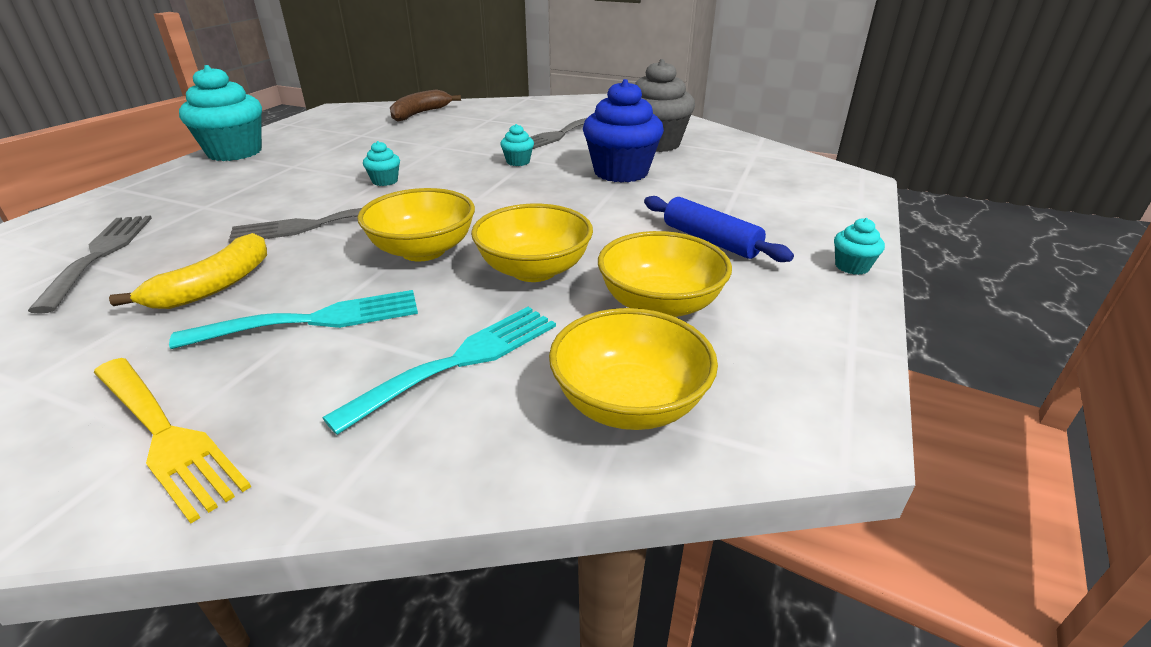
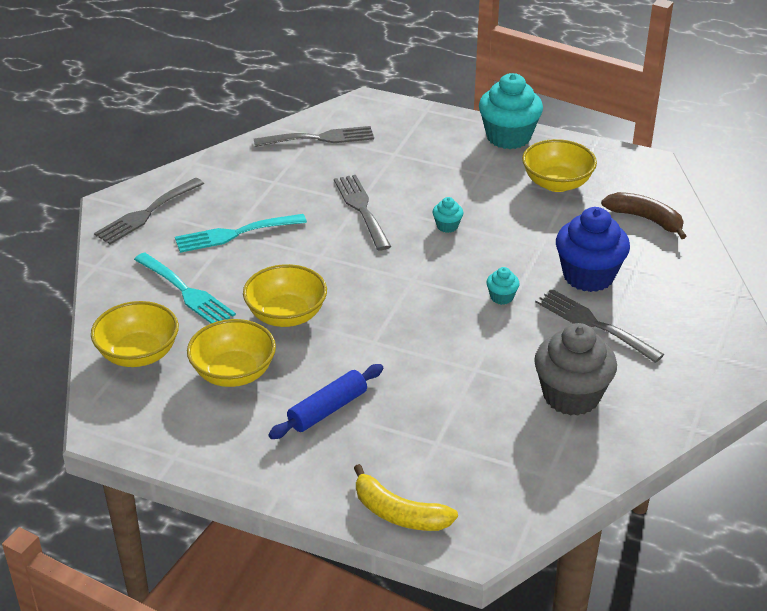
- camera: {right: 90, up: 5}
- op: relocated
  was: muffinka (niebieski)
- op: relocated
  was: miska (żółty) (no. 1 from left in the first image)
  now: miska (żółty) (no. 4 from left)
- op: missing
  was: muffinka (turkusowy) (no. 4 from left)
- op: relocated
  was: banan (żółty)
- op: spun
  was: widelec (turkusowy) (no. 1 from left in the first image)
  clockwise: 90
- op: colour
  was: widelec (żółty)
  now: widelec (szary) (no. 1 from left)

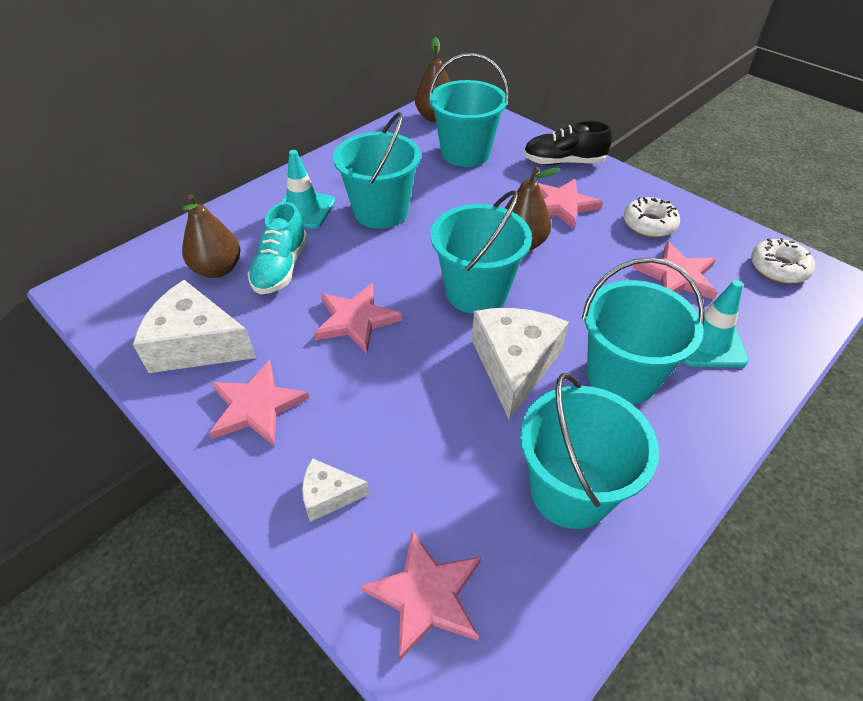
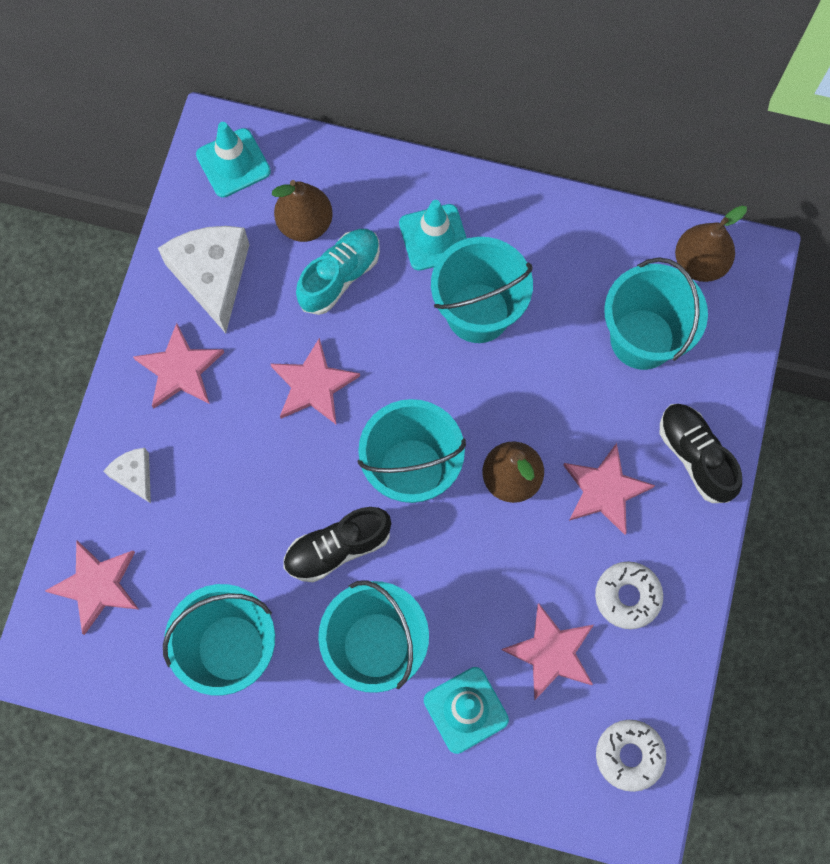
- camera: {right: 60, up: 25}
- op: spun
  was: but (turkusowy)
  clockwise: 150
- op: exchanged
  was: ser (biały) (no. 3 from left)
  now: but (czarny) (no. 1 from left)
- op: appeared
  now: pachołek (turkusowy) (no. 1 from left)

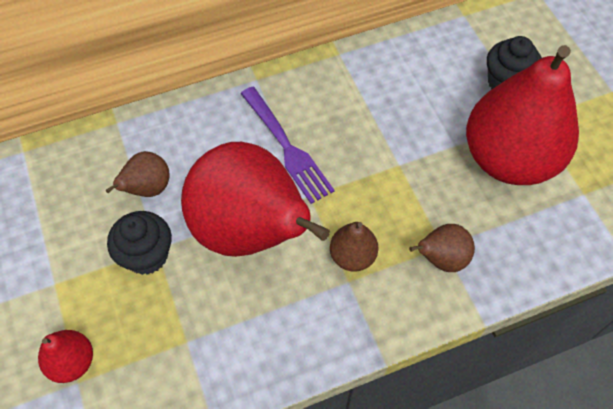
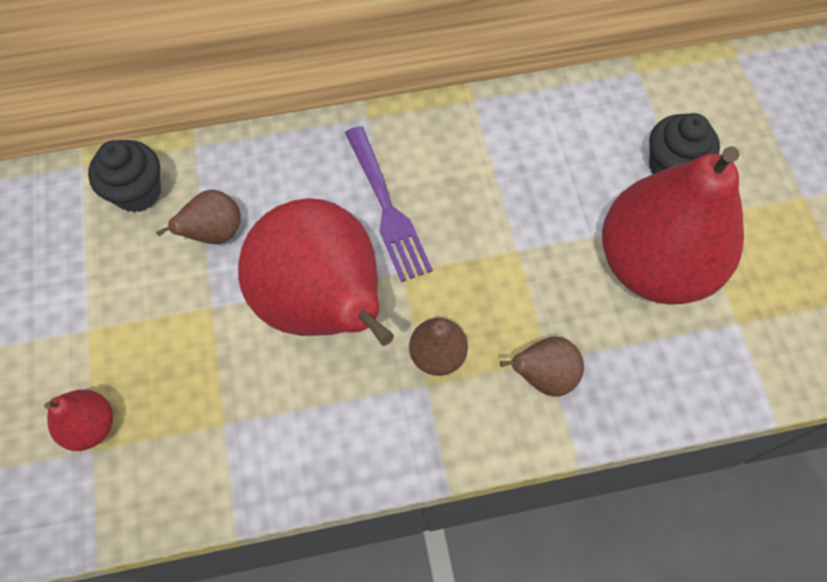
- camera: {right: 10, up: 5}
- op: relocated
  was: muffinka (czarny) (no. 1 from left)

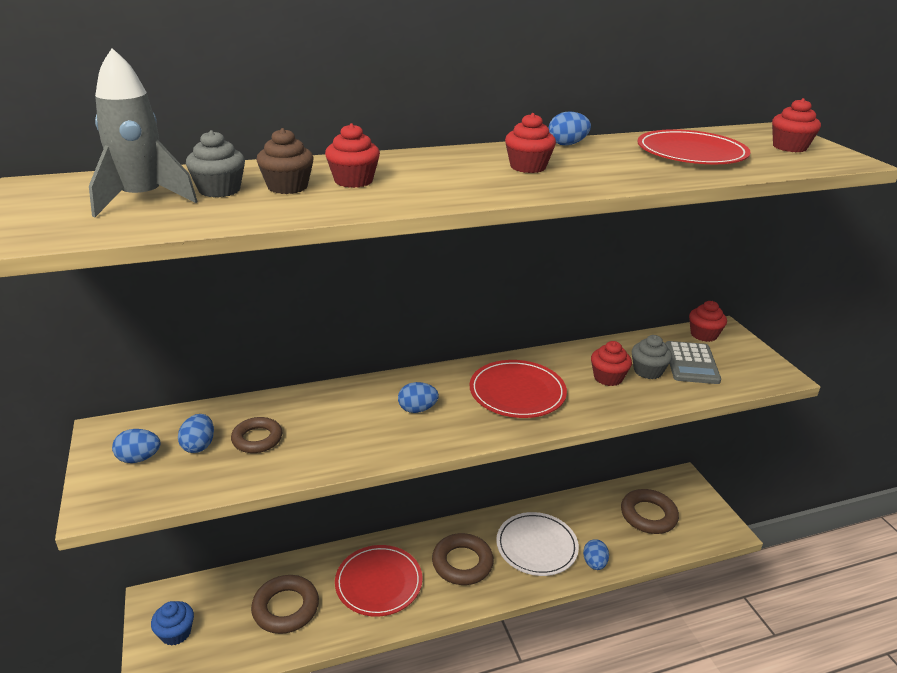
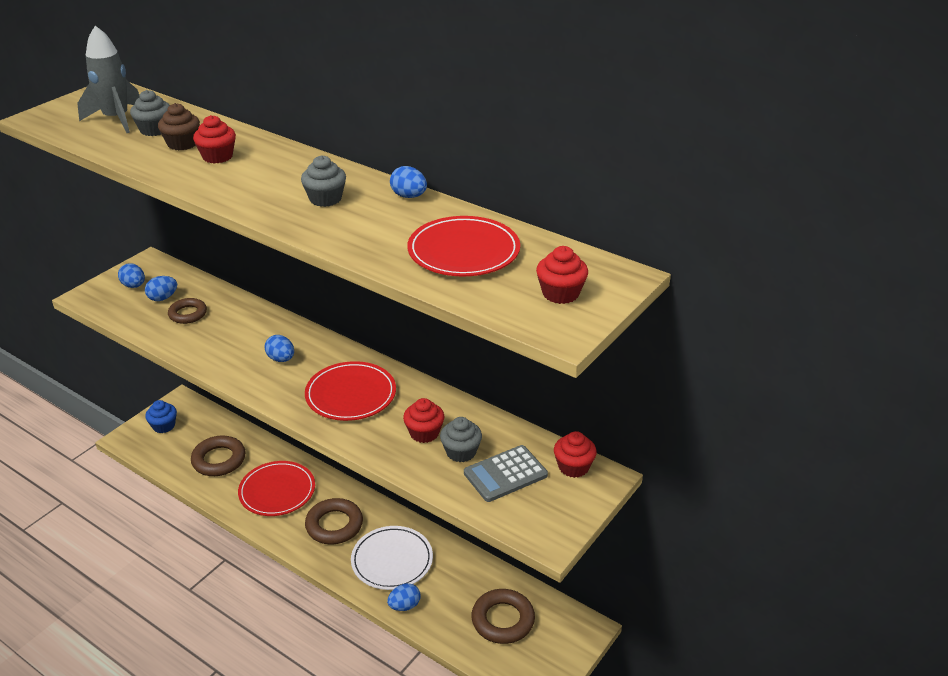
- camera: {right: 55, up: 5}
- op: colour
  was: muffinka (czerwony) (no. 2 from left)
  now: muffinka (szary) (no. 2 from left)

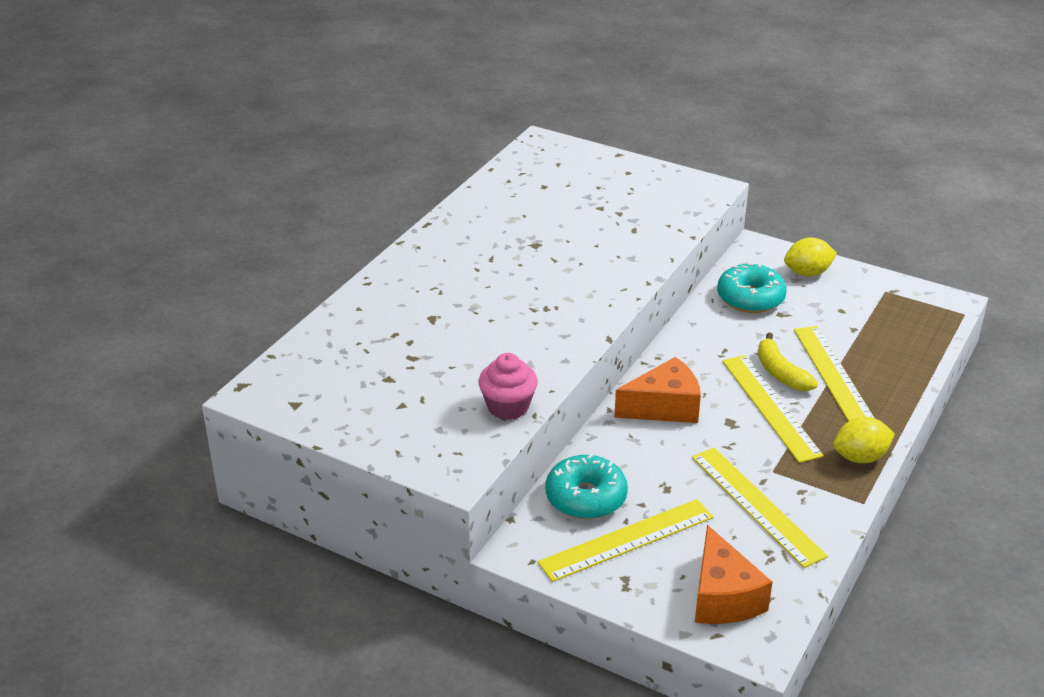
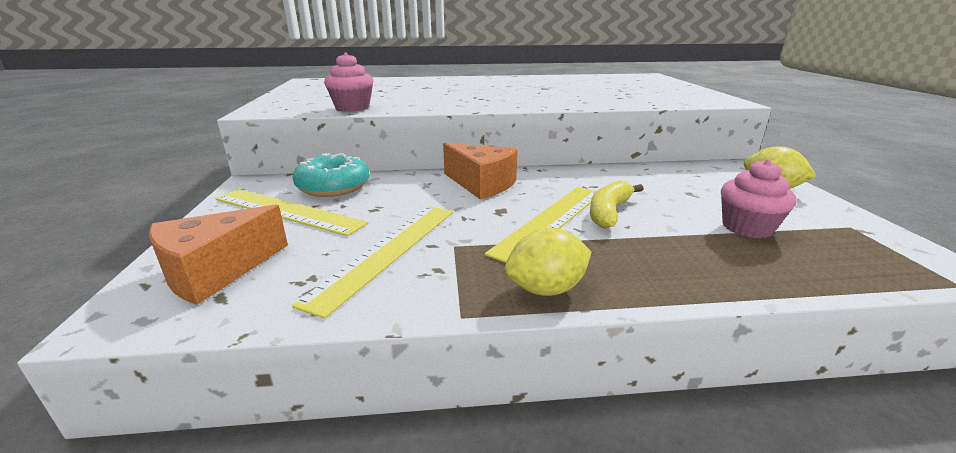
- camera: {right: 55, up: -10}
- op: missing
  was: donut (turkusowy) (no. 2 from left)
- op: missing
  was: linijka (żółty) (no. 4 from left)
- op: spun
  was: cytryna (żółty) (no. 2 from left in the first image)
  clockwise: -60
- op: appeared
  now: muffinka (różowy) (no. 2 from left)

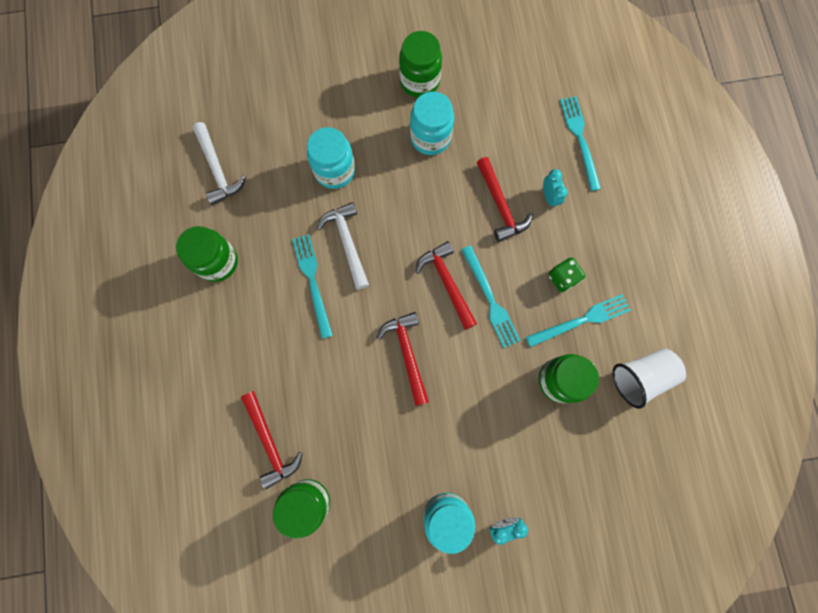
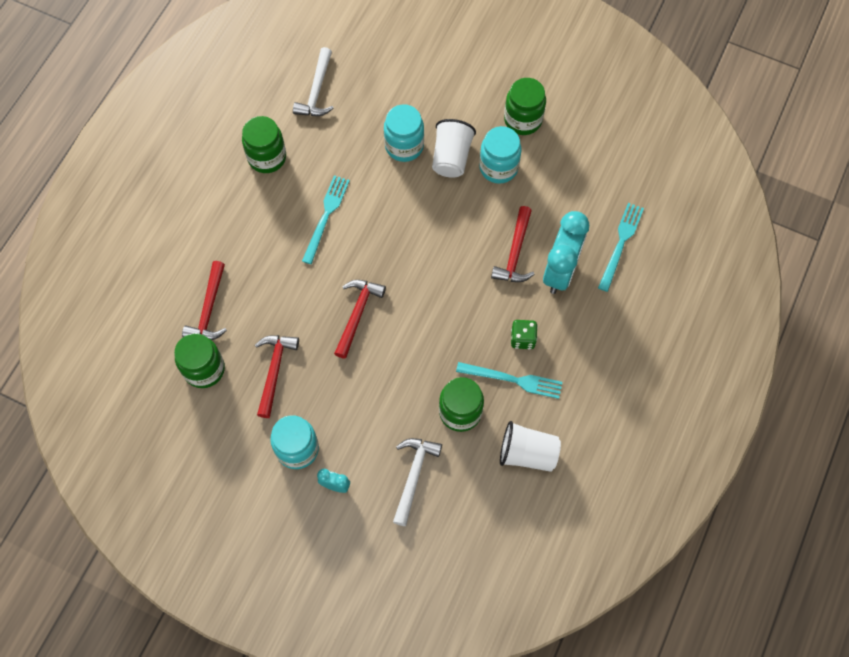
- camera: {right: 35, up: -10}
- op: size
  was: budzik (turkusowy) (no. 2 from left)
  ratio: 2.23
- op: relocated
  was: młotek (biały) (no. 2 from left)
- op: relocated
  was: młotek (czerwony) (no. 3 from left in the first image)
  now: młotek (czerwony) (no. 2 from left)
- op: missing
  was: widelec (turkusowy) (no. 2 from left)
- op: appeared
  now: szklanka (biały) (no. 1 from left)

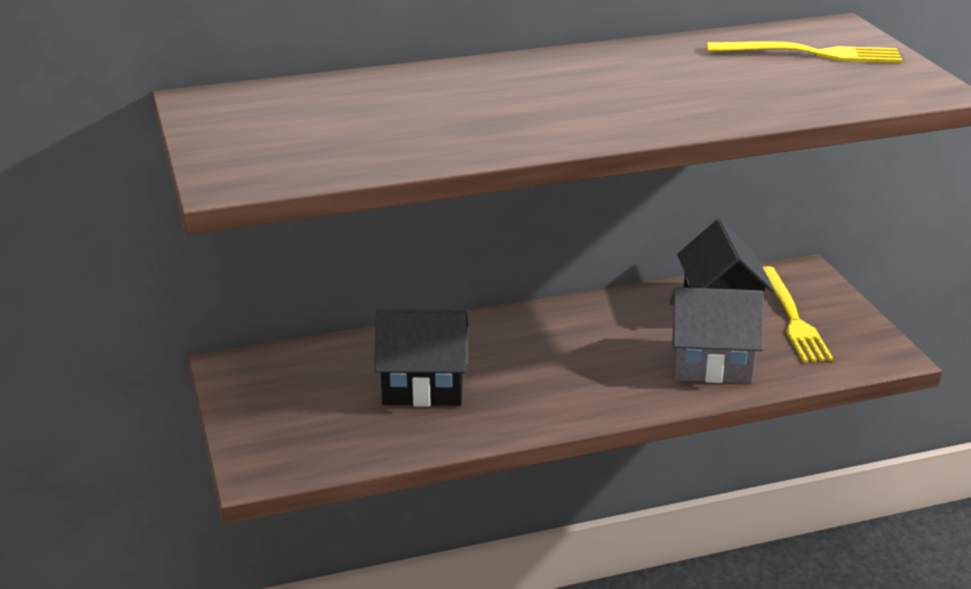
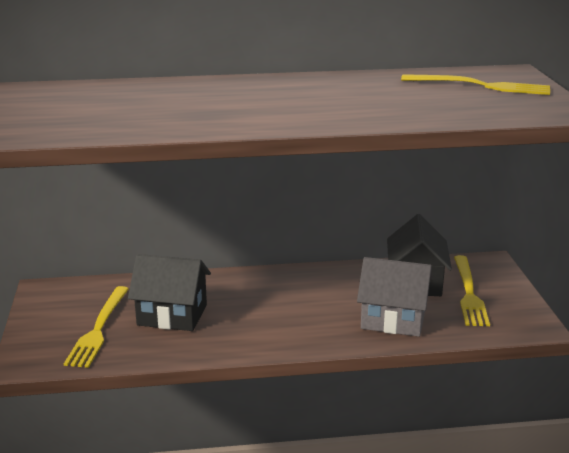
- camera: {right: 10, up: -5}
- op: appeared
  now: widelec (żółty) (no. 1 from left)

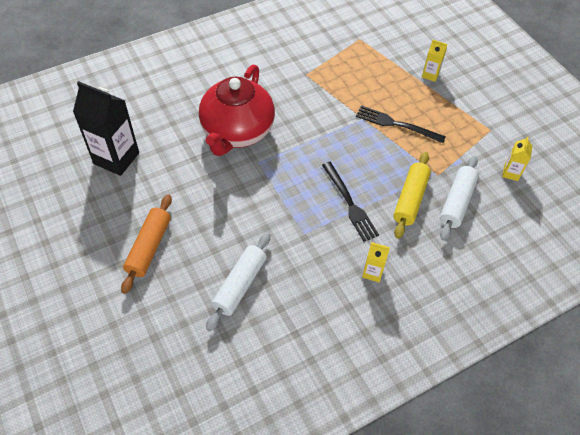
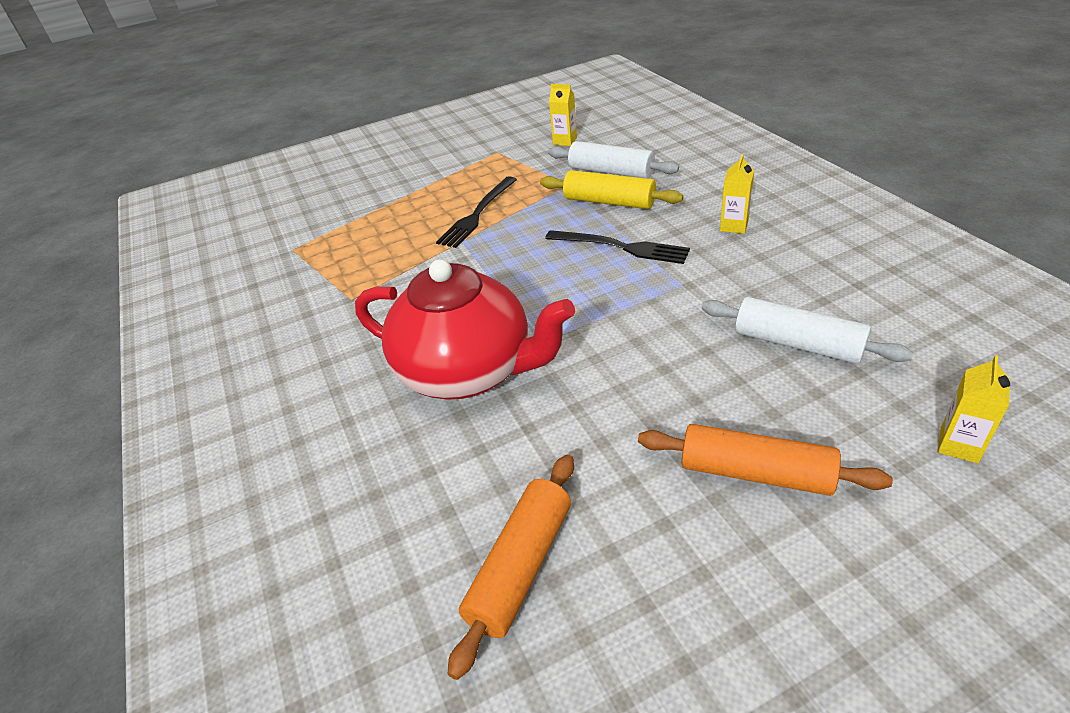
- camera: {right: -80, up: -15}
- op: relocated
  was: karton mleka (żółty) (no. 2 from left in the first image)
  now: karton mleka (żółty) (no. 3 from left)
- op: exchanged
  was: karton mleka (czarny)
  now: wałek do ciasta (pomarańczowy) (no. 1 from left)
- op: spun
  was: widelec (czarny) (no. 1 from left in the first image)
  clockwise: 45

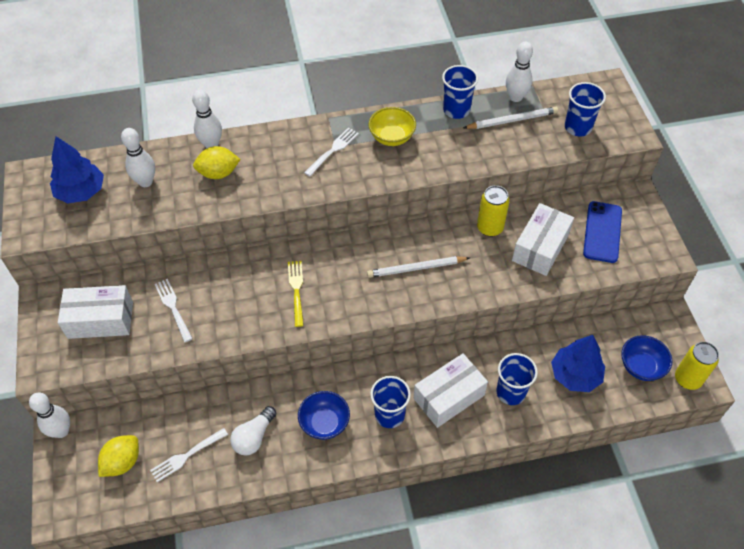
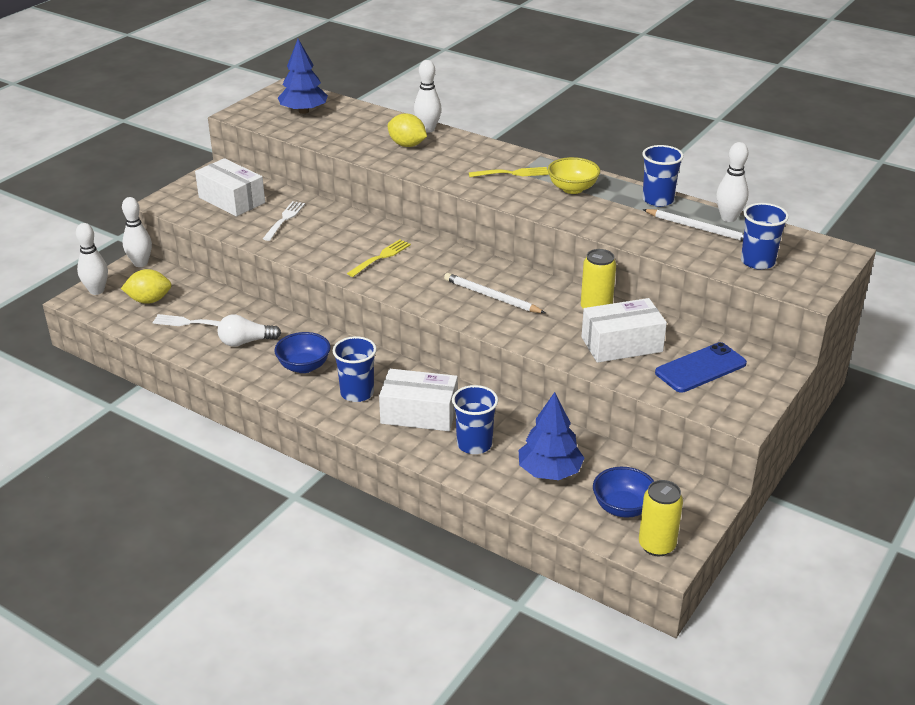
- camera: {right: 45, up: -20}
- op: colour
  was: widelec (biały) (no. 3 from left)
  now: widelec (żółty) (no. 2 from left)
- op: relocated
  was: kręgiel (biały) (no. 2 from left in the first image)
  now: kręgiel (biały) (no. 1 from left)

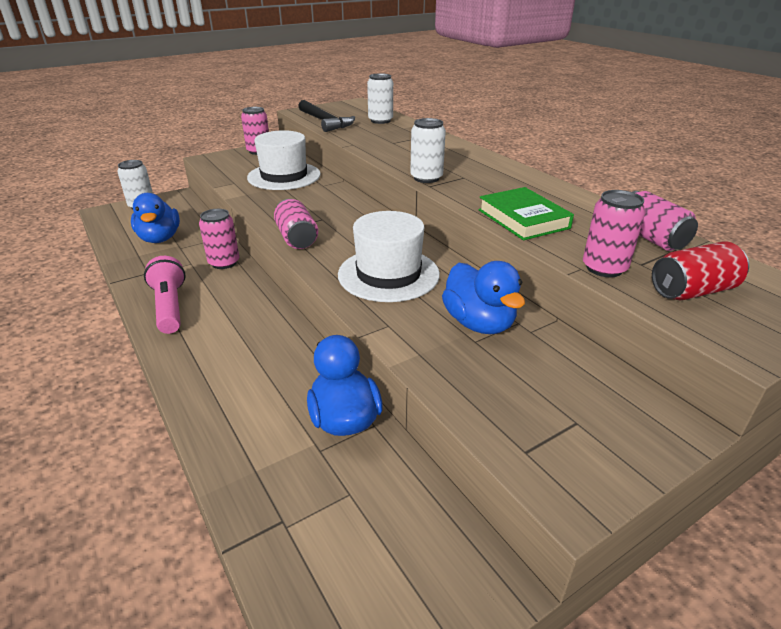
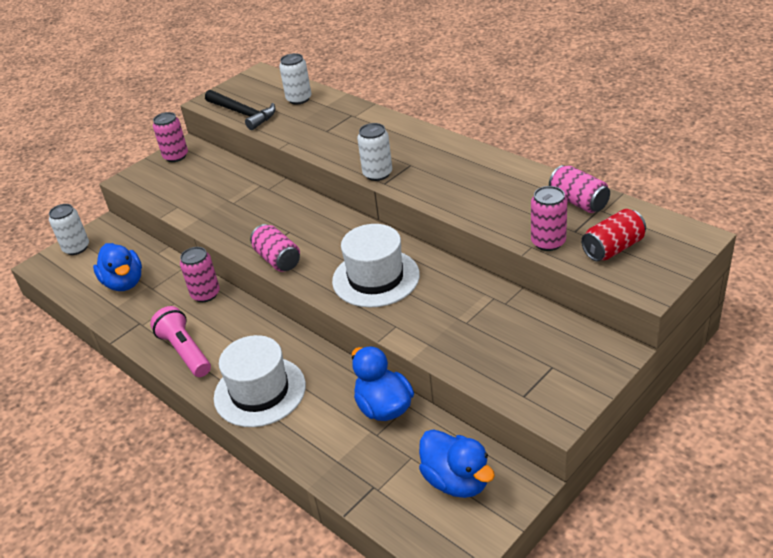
- camera: {right: -10, up: 5}
- op: relocated
  was: kapelusz (biały) (no. 1 from left)
- op: missing
  was: książka (zielony)
- op: relocated
  was: kaczka (niebieski) (no. 3 from left)

